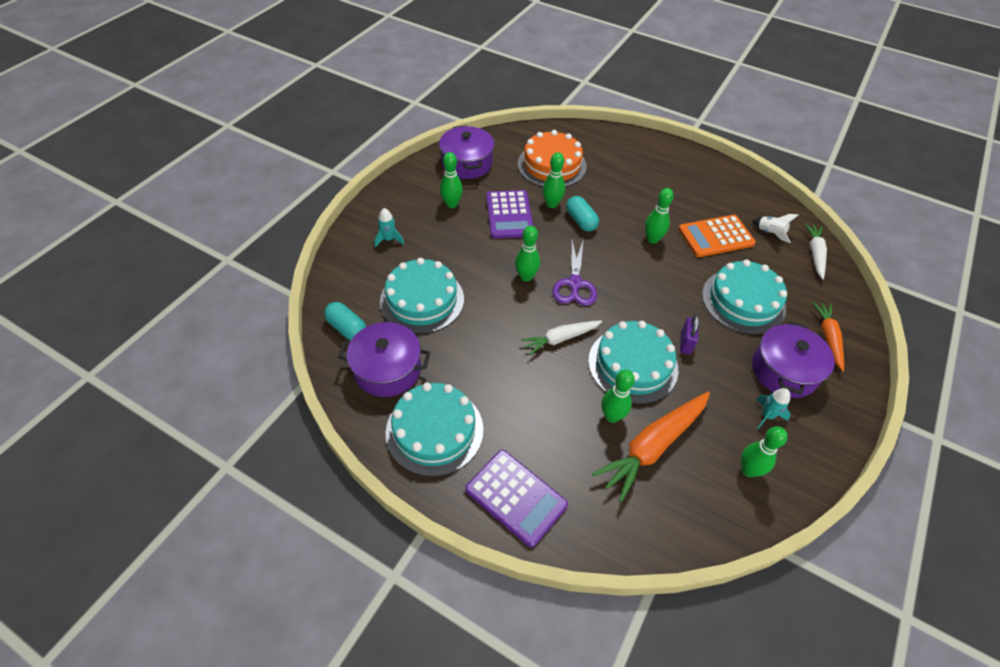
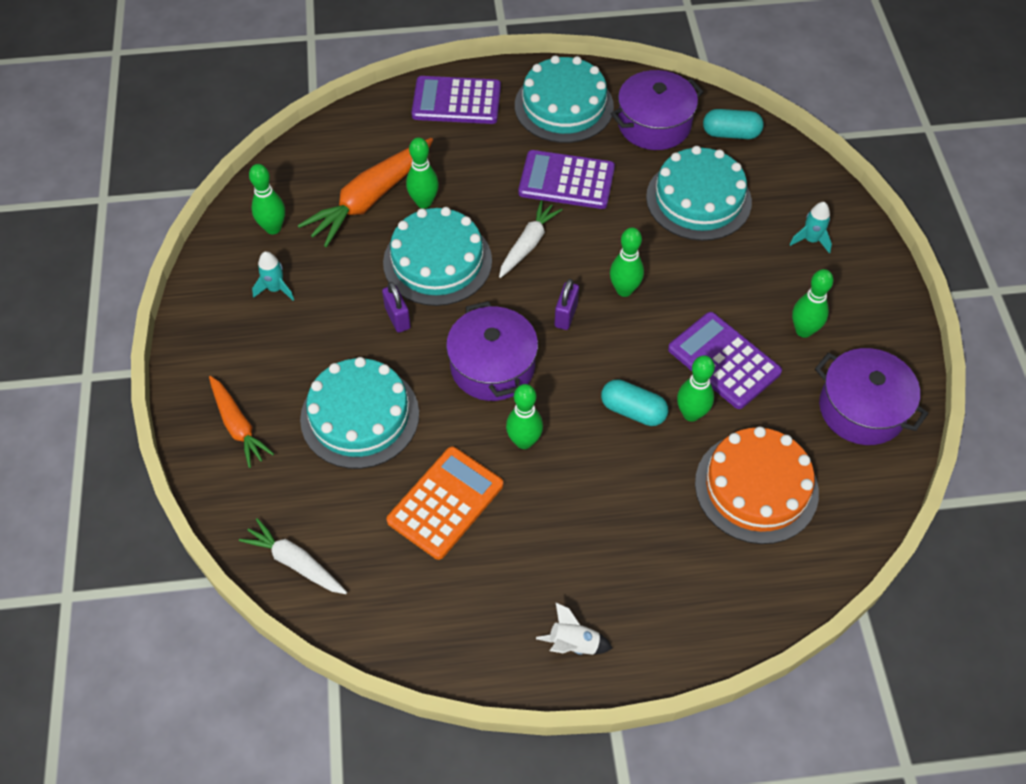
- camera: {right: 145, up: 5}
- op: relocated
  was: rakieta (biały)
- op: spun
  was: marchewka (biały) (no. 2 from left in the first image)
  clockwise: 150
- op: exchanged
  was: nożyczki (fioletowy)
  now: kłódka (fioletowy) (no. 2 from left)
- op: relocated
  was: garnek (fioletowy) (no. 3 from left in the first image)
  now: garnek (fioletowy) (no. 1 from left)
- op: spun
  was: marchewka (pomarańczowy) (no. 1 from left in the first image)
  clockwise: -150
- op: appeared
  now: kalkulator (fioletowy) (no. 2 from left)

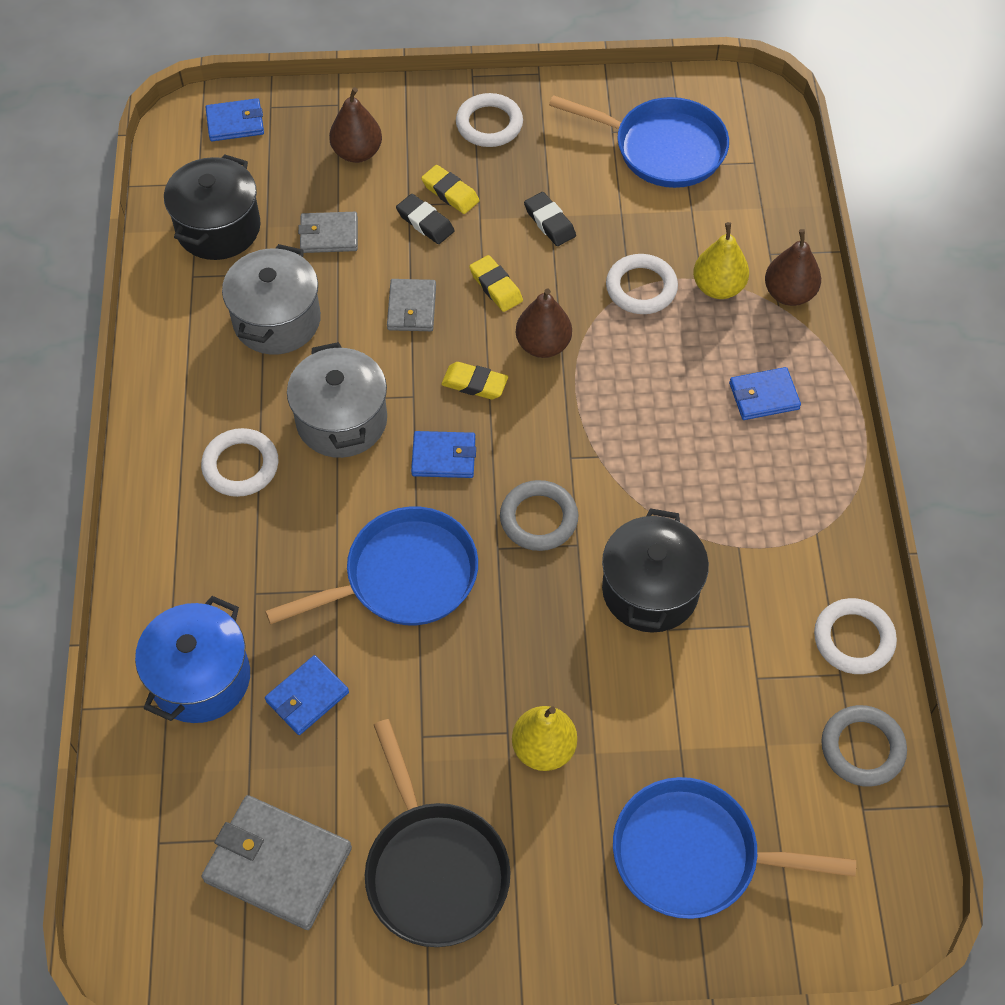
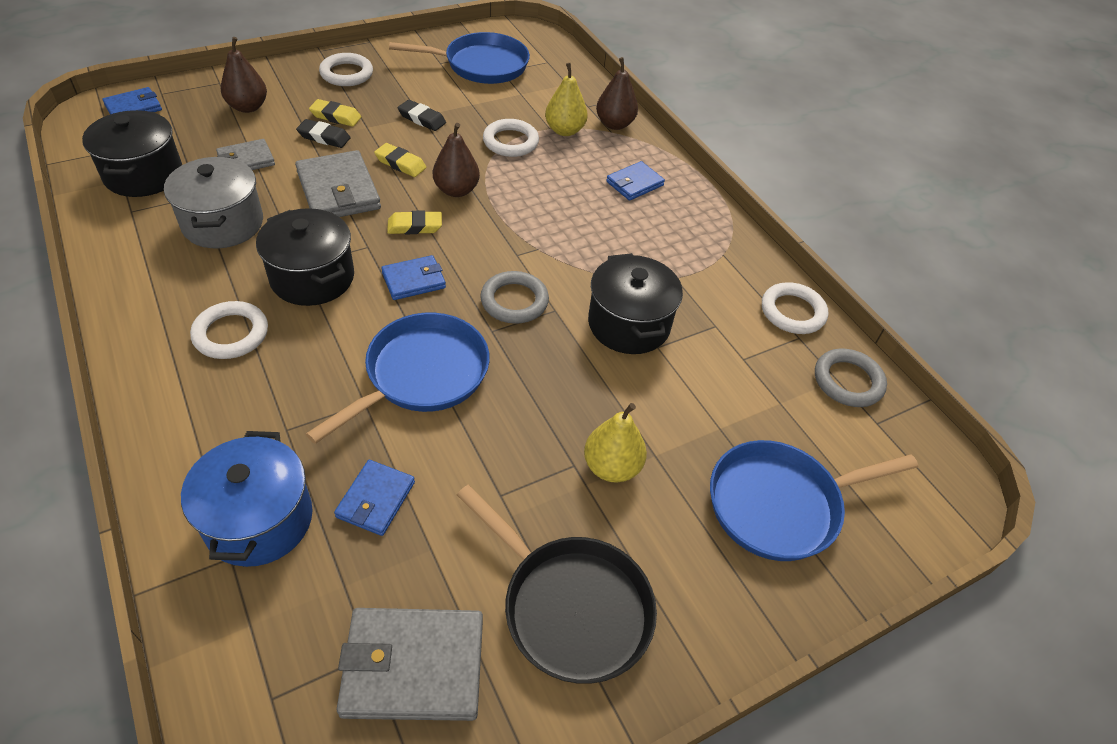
- camera: {right: -30, up: -10}
- op: size
  was: portfel (szary) (no. 3 from left in the first image)
  ratio: 1.7
- op: colour
  was: garnek (szary) (no. 2 from left)
  now: garnek (czarny) (no. 2 from left)

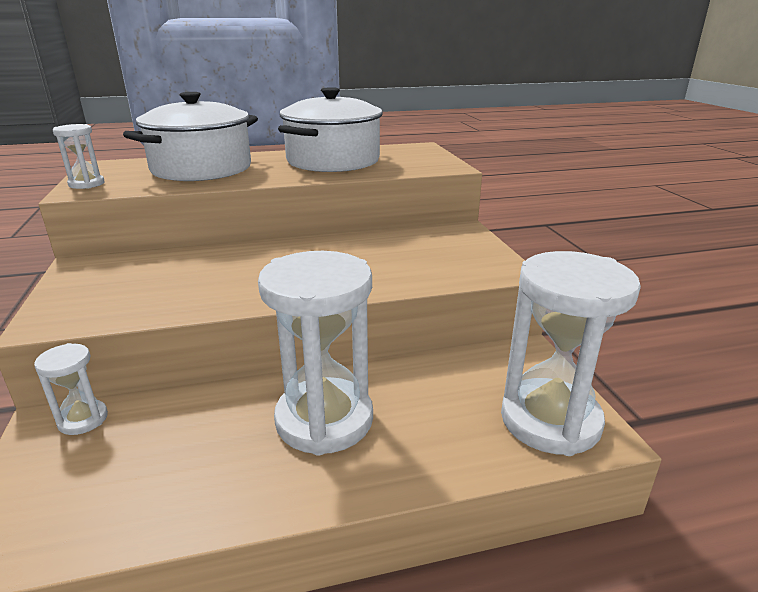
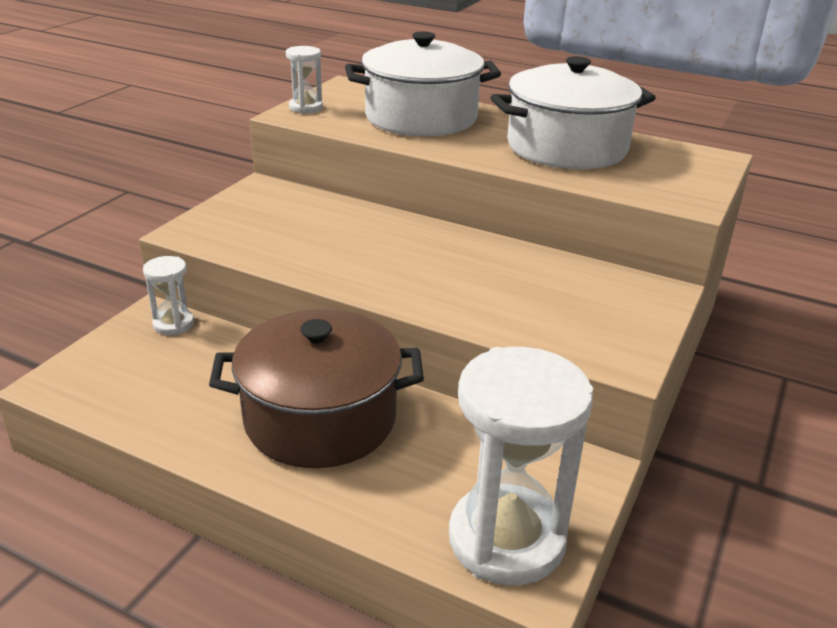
- camera: {right: 40, up: 5}
- op: exchanged
  was: klepsydra (biały) (no. 3 from left)
  now: garnek (brązowy)

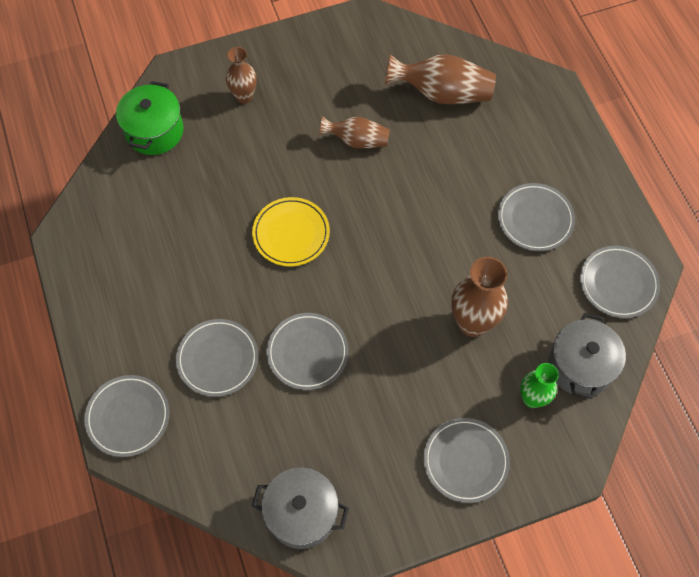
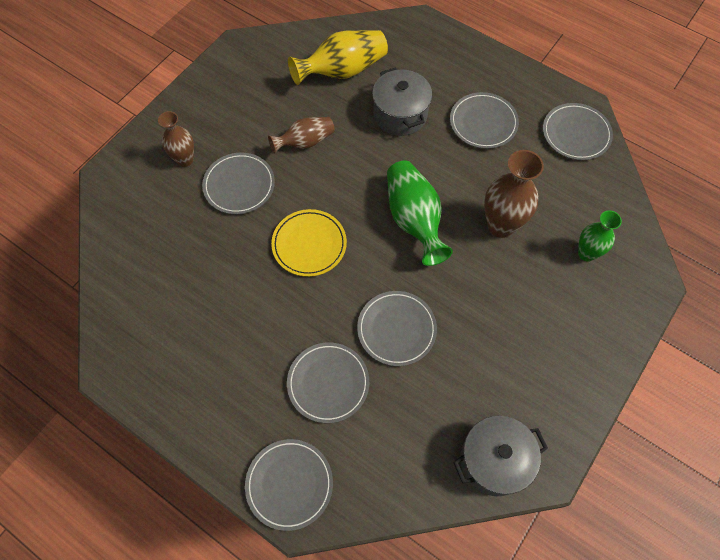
- camera: {right: -35, up: 0}
- op: colour
  was: wazon (brązowy) (no. 3 from left)
  now: wazon (żółty)
- op: missing
  was: garnek (zielony)
- op: relocated
  was: garnek (szary) (no. 2 from left in the first image)
  now: garnek (szary) (no. 1 from left)
- op: relocated
  was: talerz (szary) (no. 4 from left in the first image)
  now: talerz (szary) (no. 1 from left)
- op: appeared
  now: wazon (zielony) (no. 1 from left)

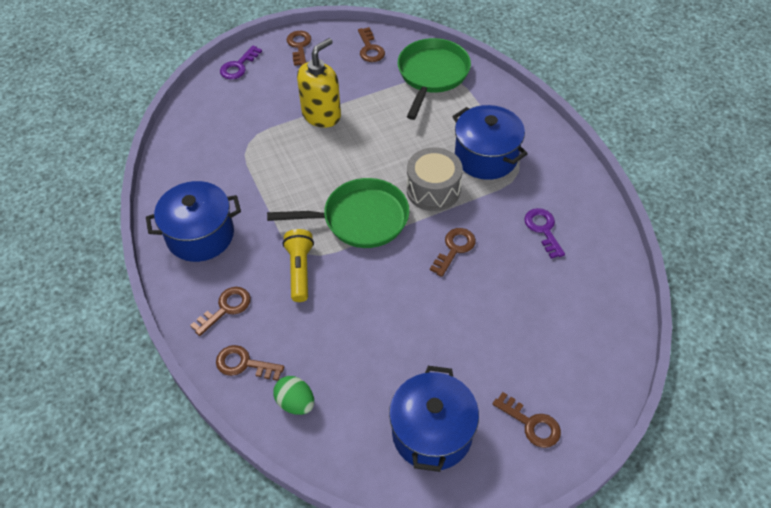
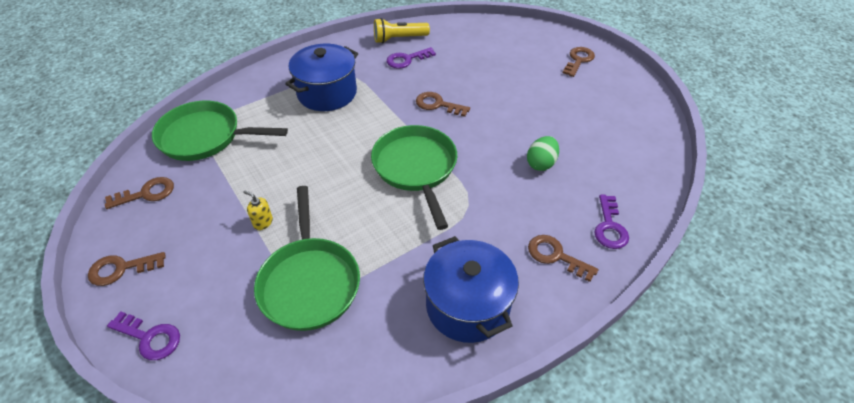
- camera: {right: -100, up: -5}
- op: size
  was: dozownik mydła (żółty)
  ratio: 0.42
- op: missing
  was: bęben (szary)
- op: relocated
  was: latarka (żółty)
- op: colour
  was: klucz (brązowy) (no. 2 from left)
  now: klucz (fioletowy) (no. 3 from left)
- op: missing
  was: garnek (niebieski) (no. 2 from left)
- op: relocated
  was: jajko (zielony)
- op: appeared
  now: patelnia (zielony) (no. 2 from left)

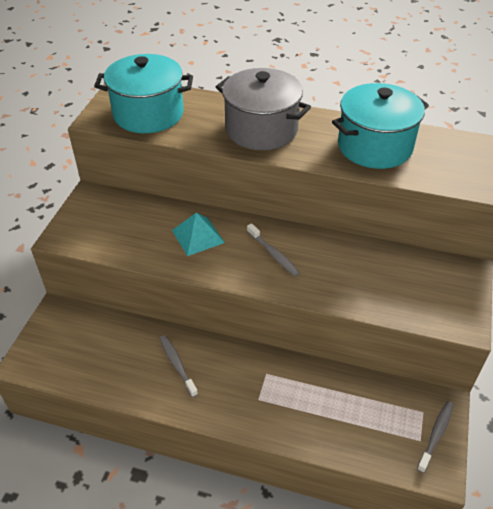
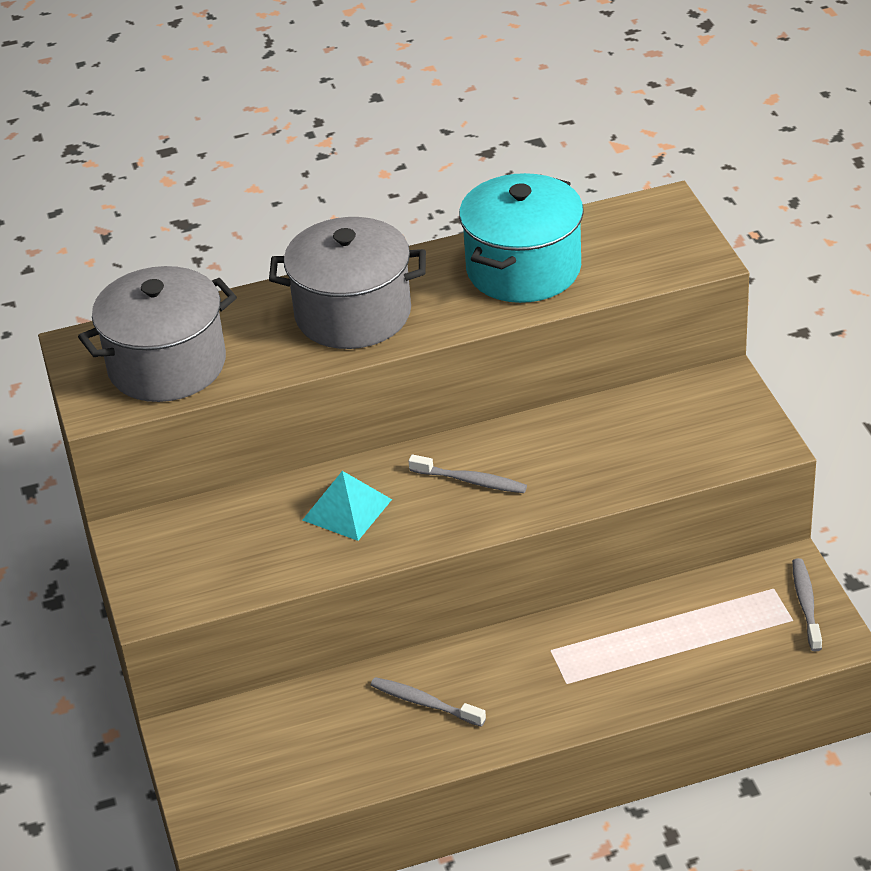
- camera: {right: -30, up: -5}
- op: colour
  was: garnek (turkusowy) (no. 1 from left)
  now: garnek (szary) (no. 1 from left)

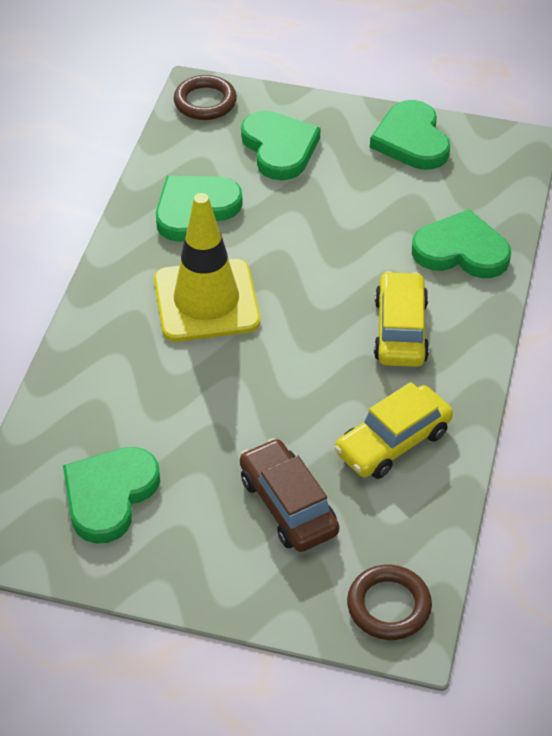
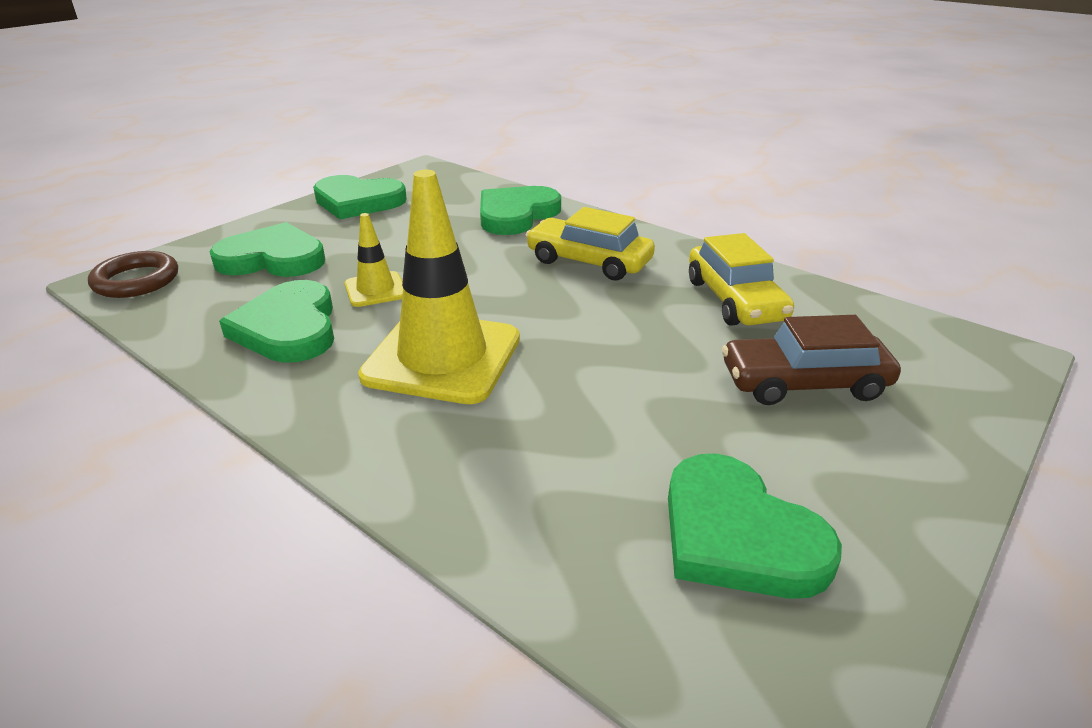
- camera: {right: -65, up: -15}
- op: missing
  was: pierścień (brązowy) (no. 2 from left)
- op: appeared
  now: pachołek (żółty) (no. 1 from left)

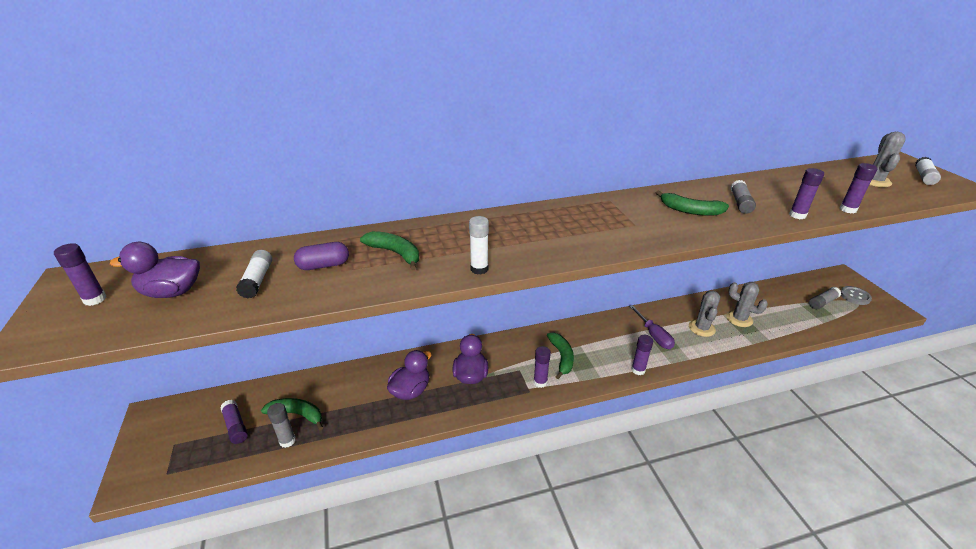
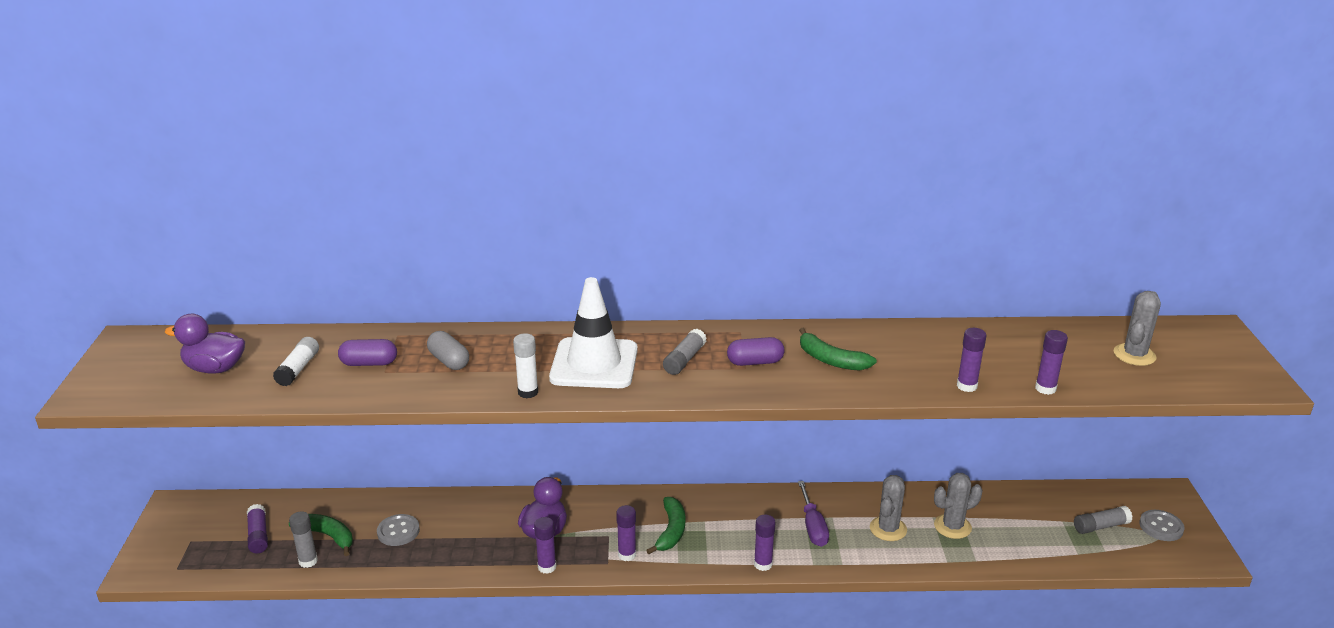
- camera: {right: 15, up: -5}
- op: missing
  was: klej w sztyfcie (biały) (no. 3 from left)
- op: relocated
  was: klej w sztyfcie (szary) (no. 2 from left)
- op: exchanged
  was: banan (zielony) (no. 2 from left)
  now: kapsułka (szary)
- op: relocated
  was: klej w sztyfcie (fioletowy) (no. 1 from left in the first image)
  now: klej w sztyfcie (fioletowy) (no. 2 from left)
- op: spun
  was: kaktus (szary) (no. 2 from left)
  clockwise: -75
- op: missing
  was: kaczka (fioletowy) (no. 2 from left)
- op: appeared
  now: pachołek (biały)
- op: appeared
  now: kapsułka (fioletowy) (no. 2 from left)
- op: appeared
  now: guzik (szary) (no. 1 from left)

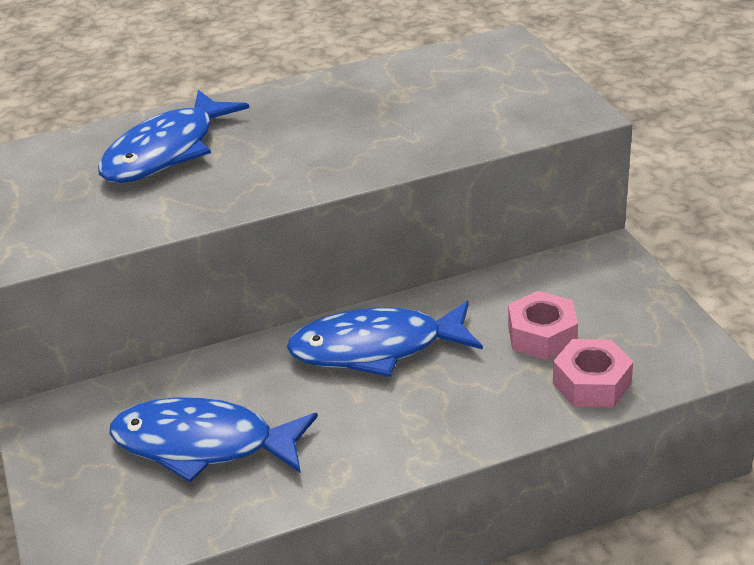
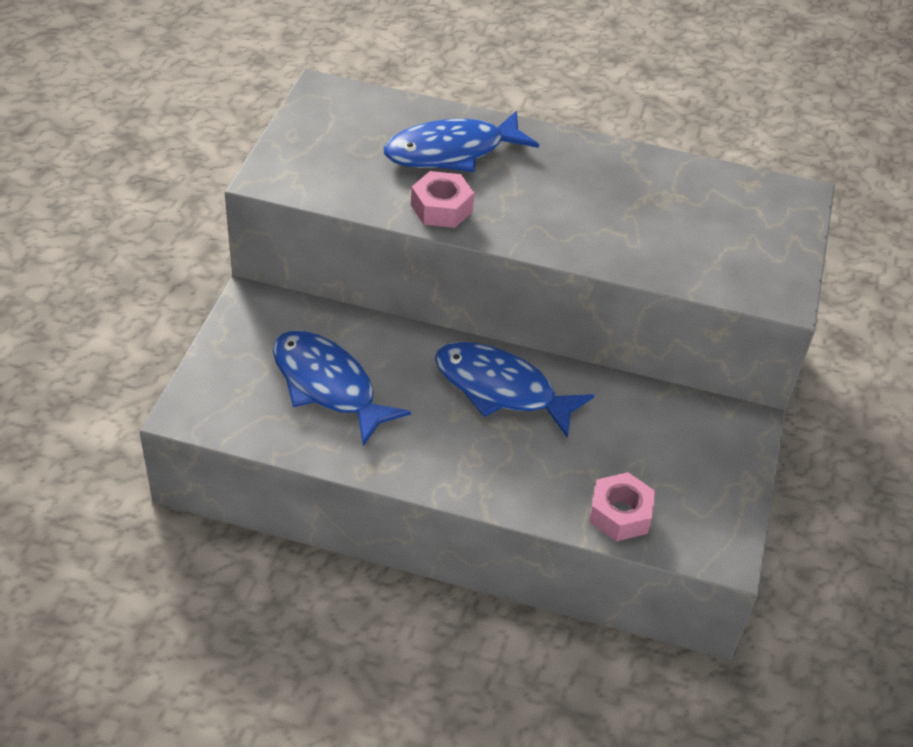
- camera: {right: 30, up: 10}
- op: relocated
  was: nakrętka (różowy) (no. 1 from left)

